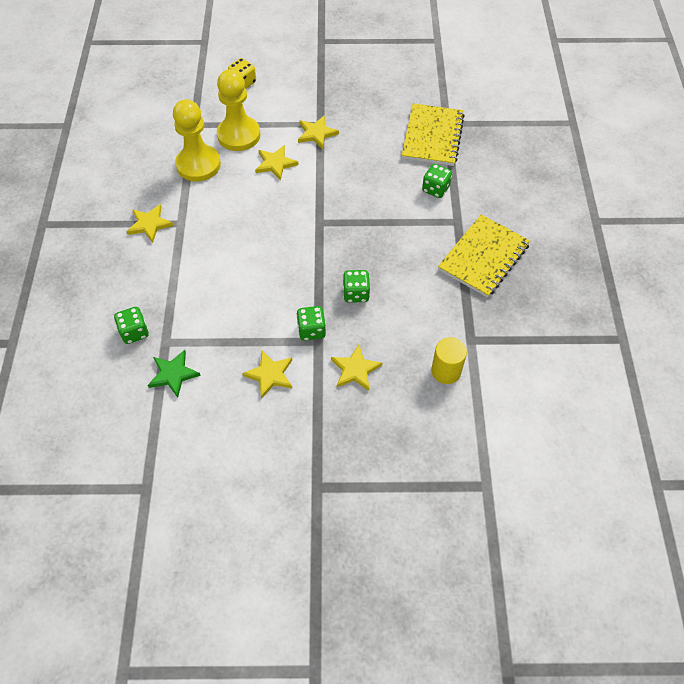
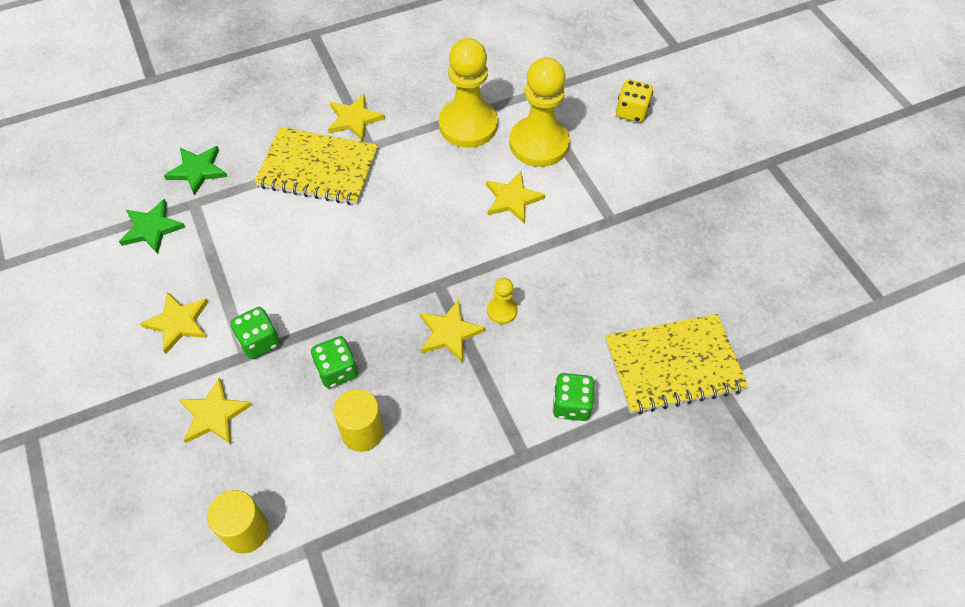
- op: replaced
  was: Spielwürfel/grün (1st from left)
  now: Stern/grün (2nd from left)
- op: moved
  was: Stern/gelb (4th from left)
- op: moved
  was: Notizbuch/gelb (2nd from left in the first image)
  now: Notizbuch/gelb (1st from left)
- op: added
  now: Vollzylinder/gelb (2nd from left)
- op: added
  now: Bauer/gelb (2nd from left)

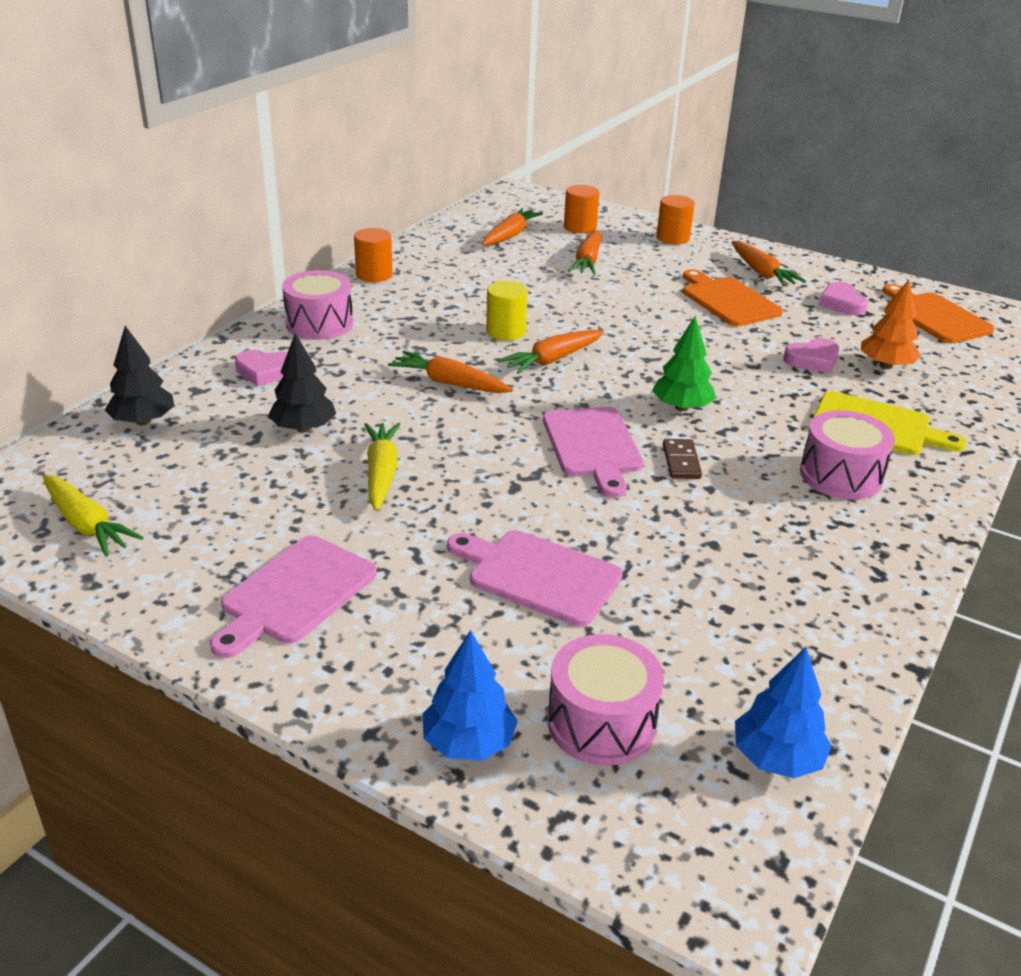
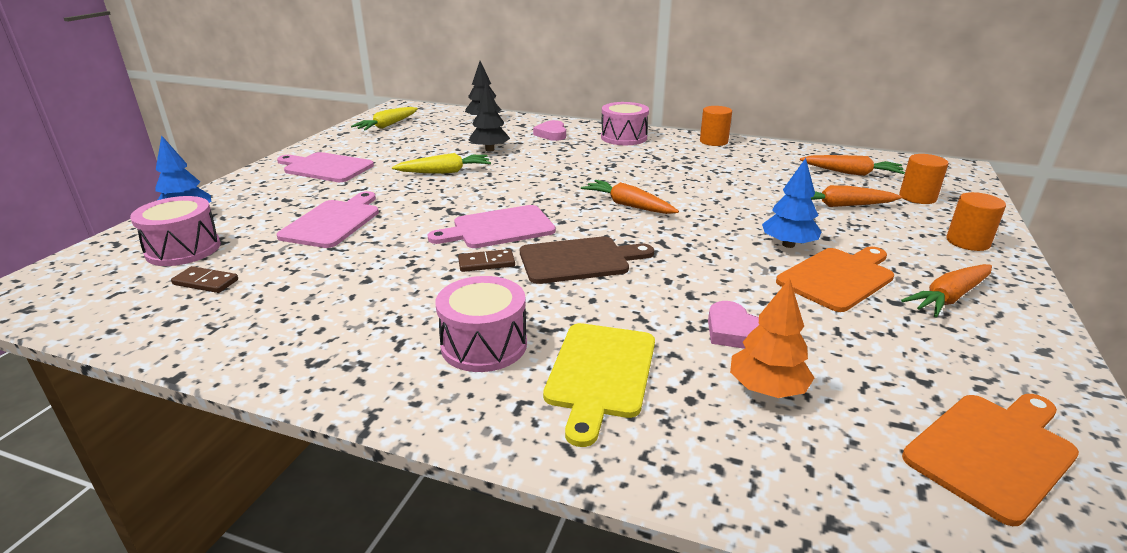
- op: removed
  was: Karotte/orange (1st from left)
- op: removed
  was: Vollzylinder/gelb
- op: replaced
  was: Baum/grün
  now: Schneidebrett/braun
- op: moved
  was: Baum/blau (2nd from left)
- op: removed
  was: Herz/rosa (3rd from left)
- op: added
  now: Dominostein/braun (1st from left)

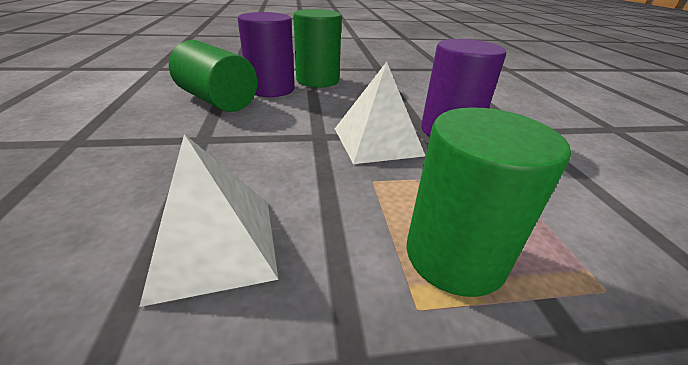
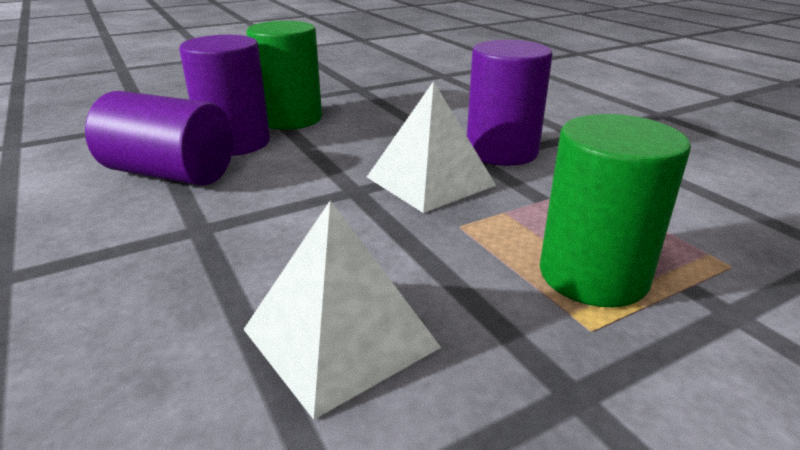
- op: recoloured
  was: Vollzylinder/grün (1st from left)
  now: Vollzylinder/lila (1st from left)

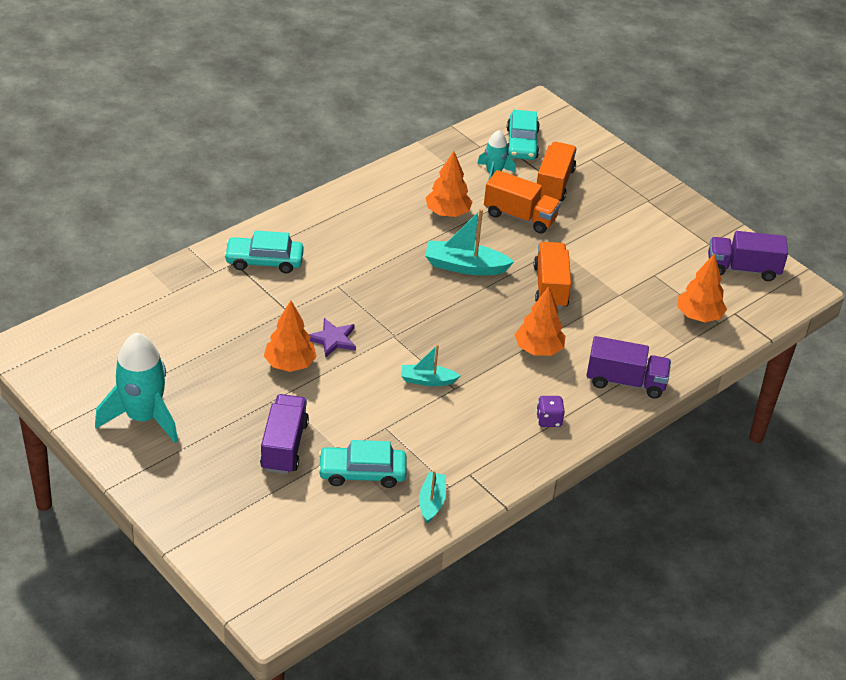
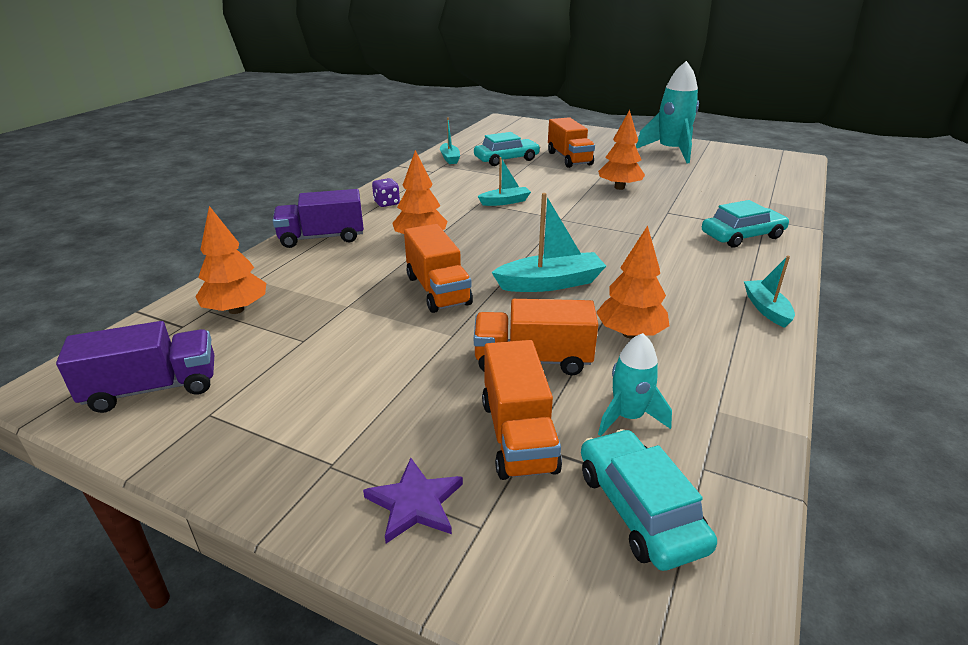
- op: recoloured
  was: Lastwagen/lila (1st from left)
  now: Lastwagen/orange (4th from left)
- op: moved
  was: Stern/lila
- op: added
  now: Boot/türkis (4th from left)

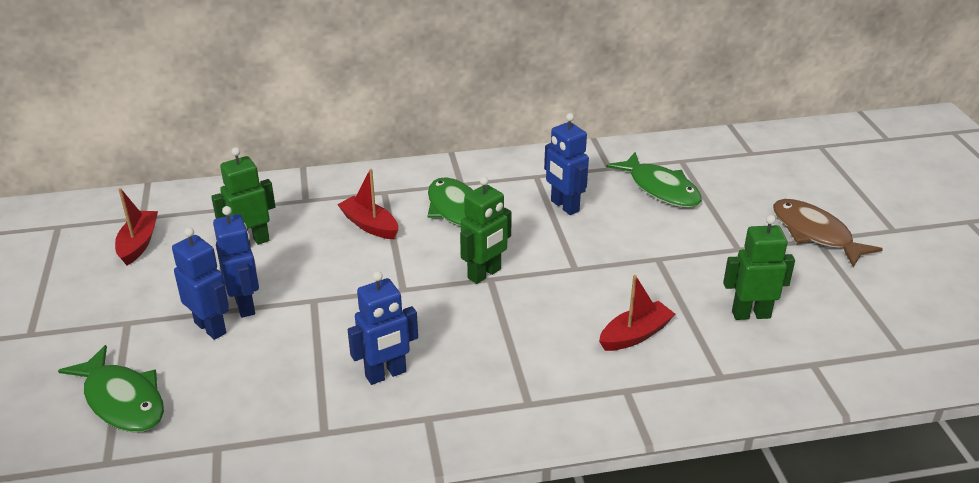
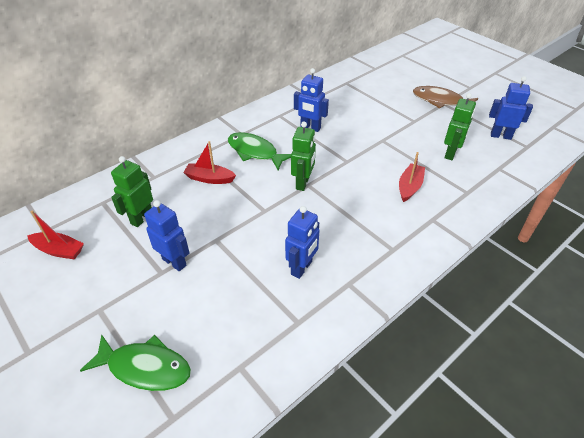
- op: turned
  was: Boot/rot (1st from left)
  clockwise: 135
- op: moved
  was: Roboter/blau (1st from left in the first image)
  now: Roboter/blau (4th from left)
- op: removed
  was: Fisch/grün (3rd from left)
- op: turned
  was: Roboter/grün (3rd from left)
  clockwise: 150

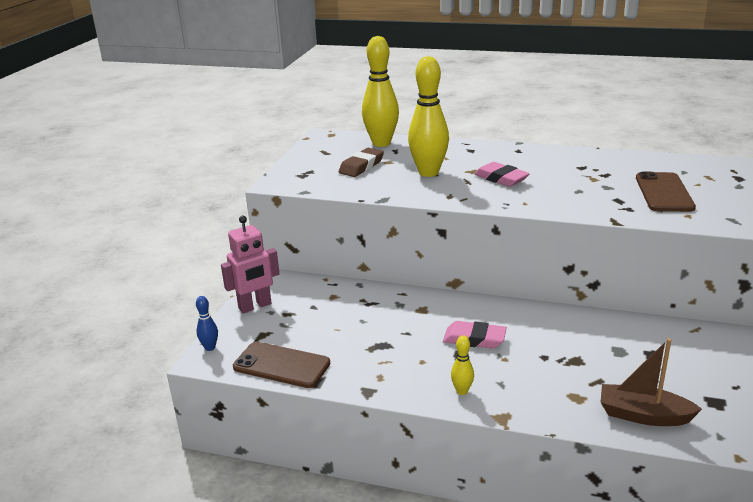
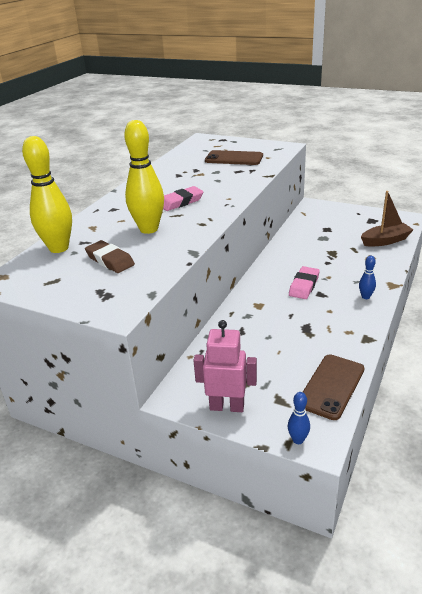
- op: turned
  was: Roboter/rosa
  clockwise: -60
- op: recoloured
  was: Bowlingkegel/gelb (3rd from left)
  now: Bowlingkegel/blau (2nd from left)
- op: turned
  was: Boot/braun
  clockwise: -135

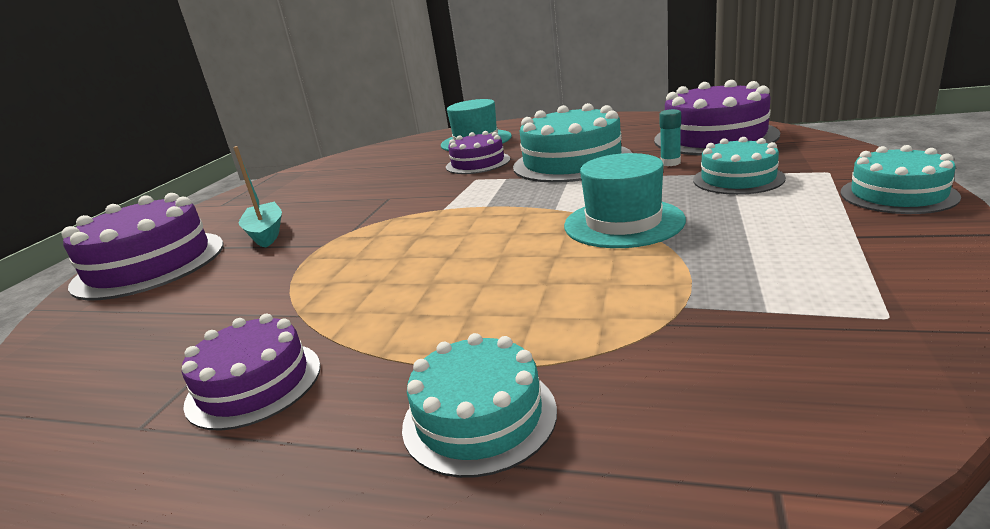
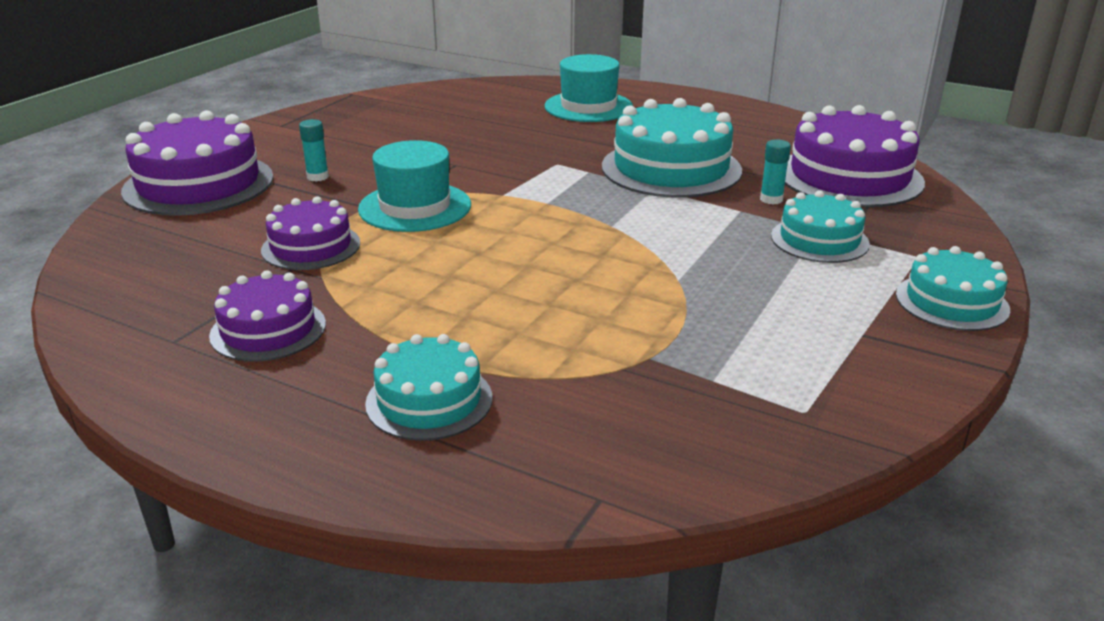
- op: replaced
  was: Boot/türkis
  now: Klebestift/türkis (1st from left)
- op: moved
  was: Kuchen/lila (3rd from left)
- op: moved
  was: Hut/türkis (2nd from left in the first image)
  now: Hut/türkis (1st from left)

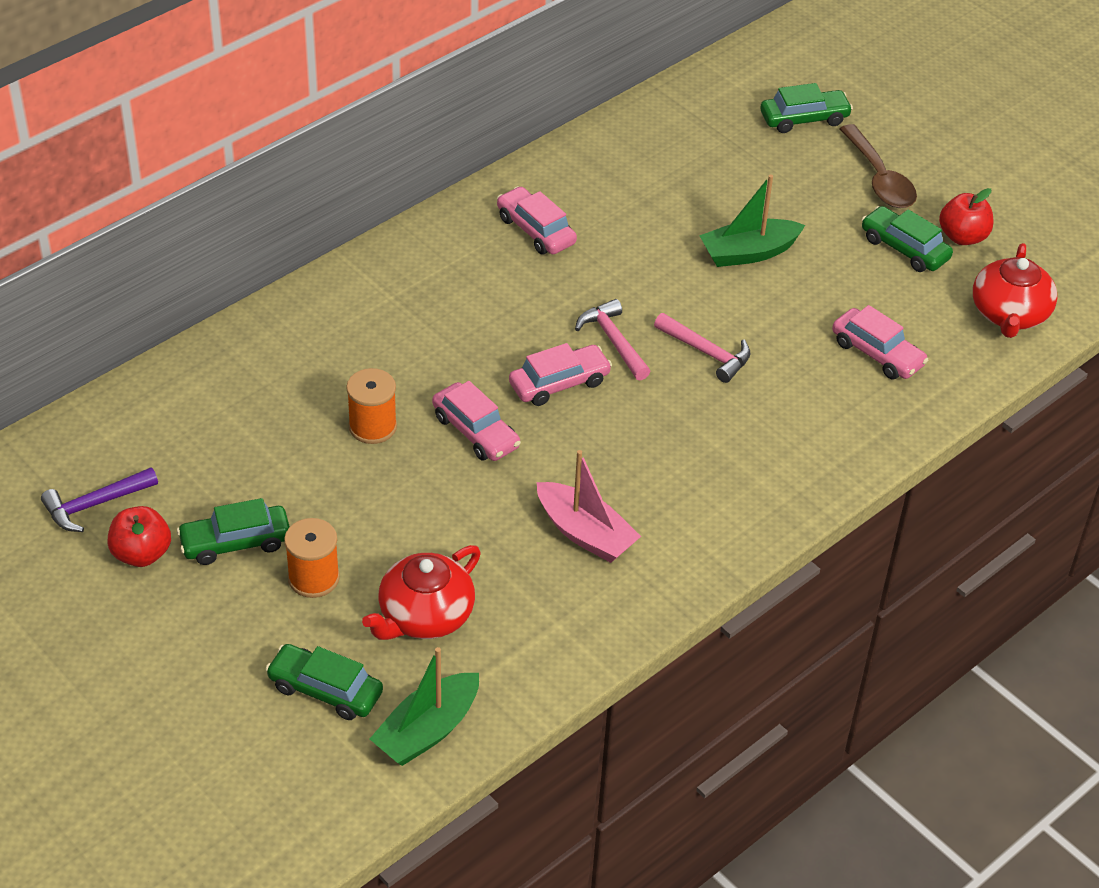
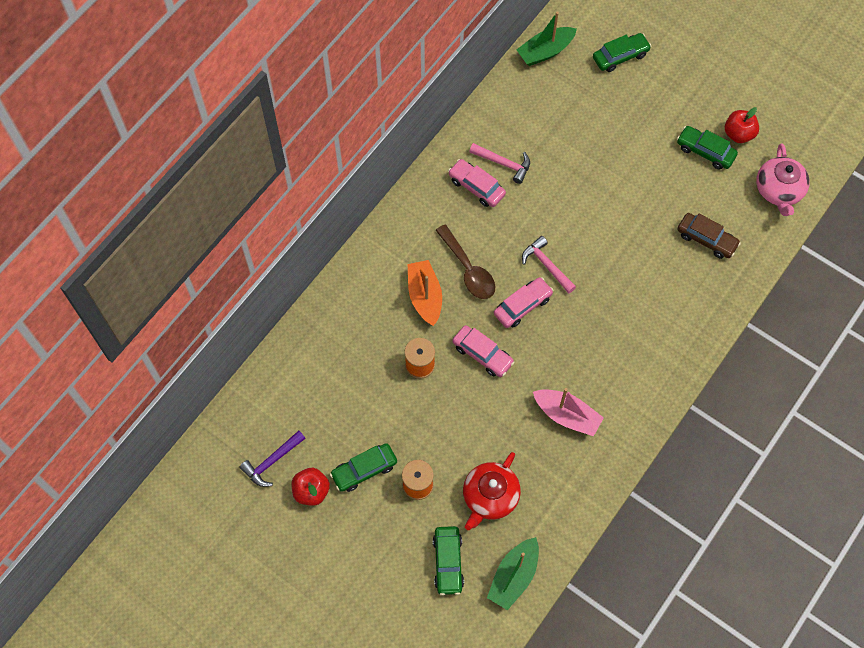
- op: turned
  was: Auto/grün (2nd from left)
  clockwise: -105
- op: moved
  was: Hammer/rosa (2nd from left in the first image)
  now: Hammer/rosa (1st from left)
- op: moved
  was: Boot/grün (2nd from left)
- op: recoloured
  was: Auto/rosa (4th from left)
  now: Auto/braun
- op: moved
  was: Löffel/braun
- op: recoloured
  was: Teekanne/rot (2nd from left)
  now: Teekanne/rosa
- op: added
  now: Boot/orange

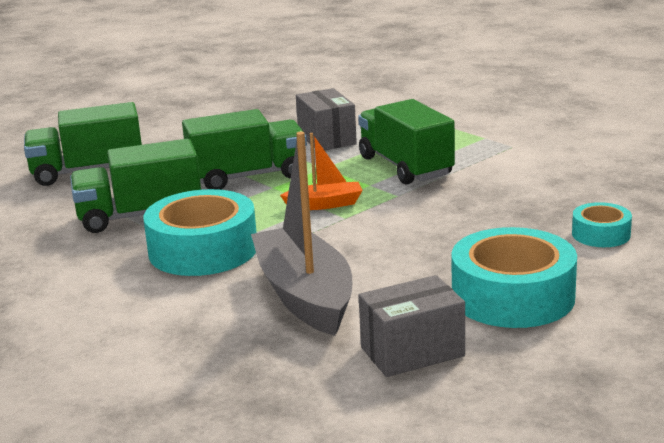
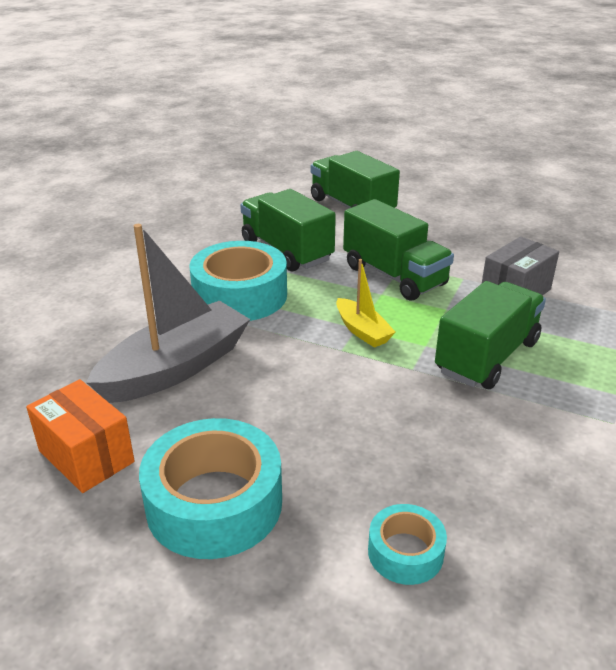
- op: recoloured
  was: Boot/orange
  now: Boot/gelb
- op: recoloured
  was: Schachtel/grau (2nd from left)
  now: Schachtel/orange

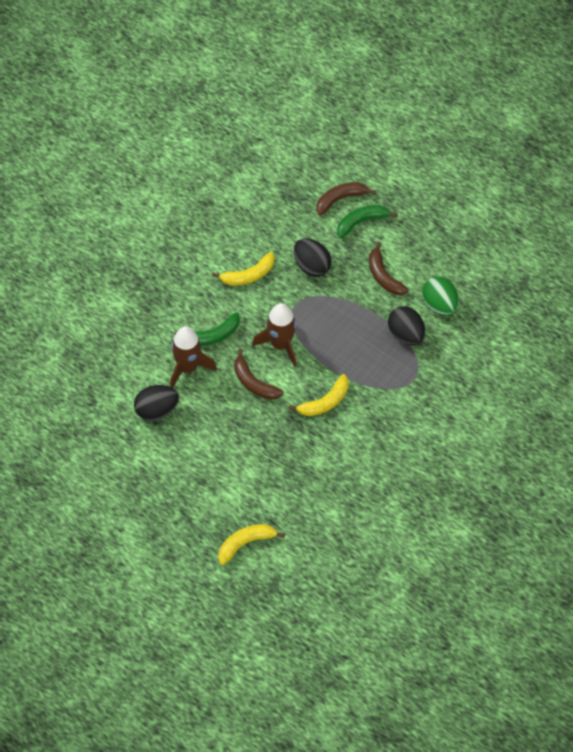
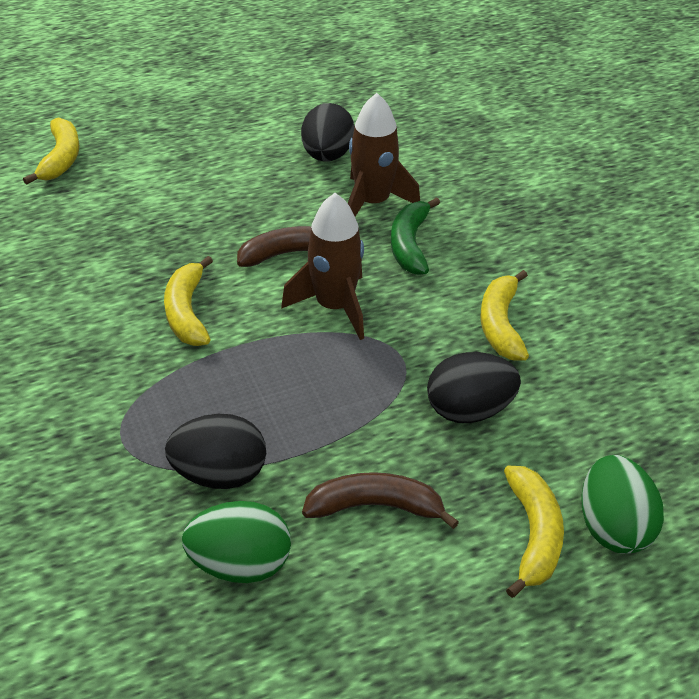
- op: replaced
  was: Banane/braun (2nd from left)
  now: Ei/grün (2nd from left)
- op: recoloured
  was: Banane/grün (2nd from left)
  now: Banane/gelb (4th from left)

